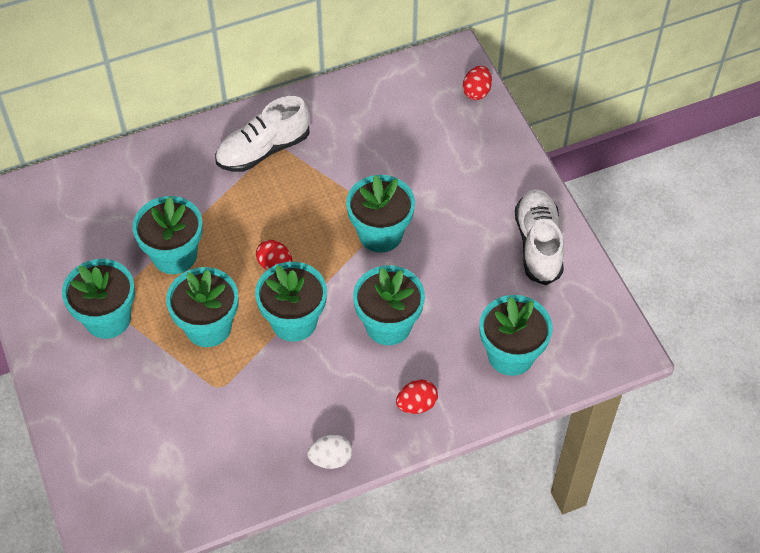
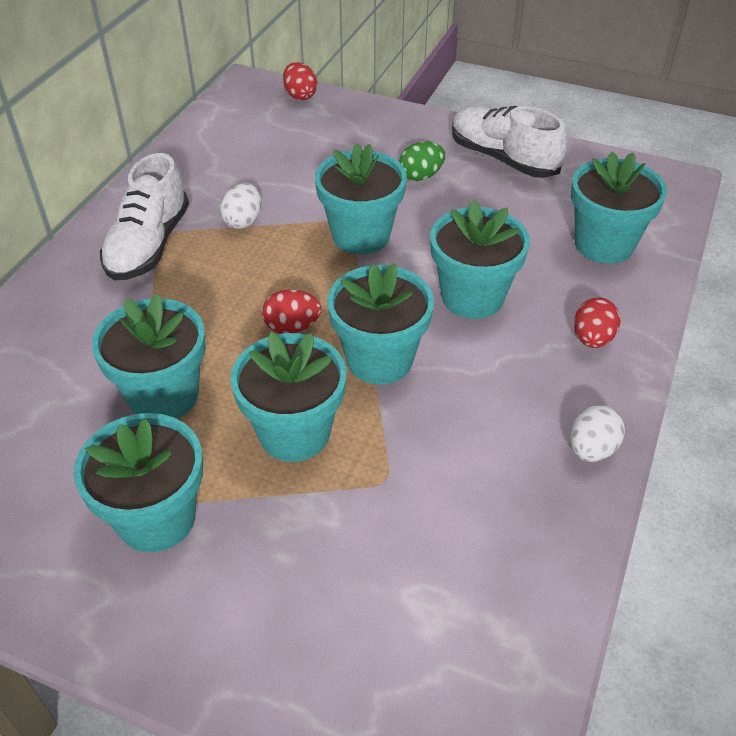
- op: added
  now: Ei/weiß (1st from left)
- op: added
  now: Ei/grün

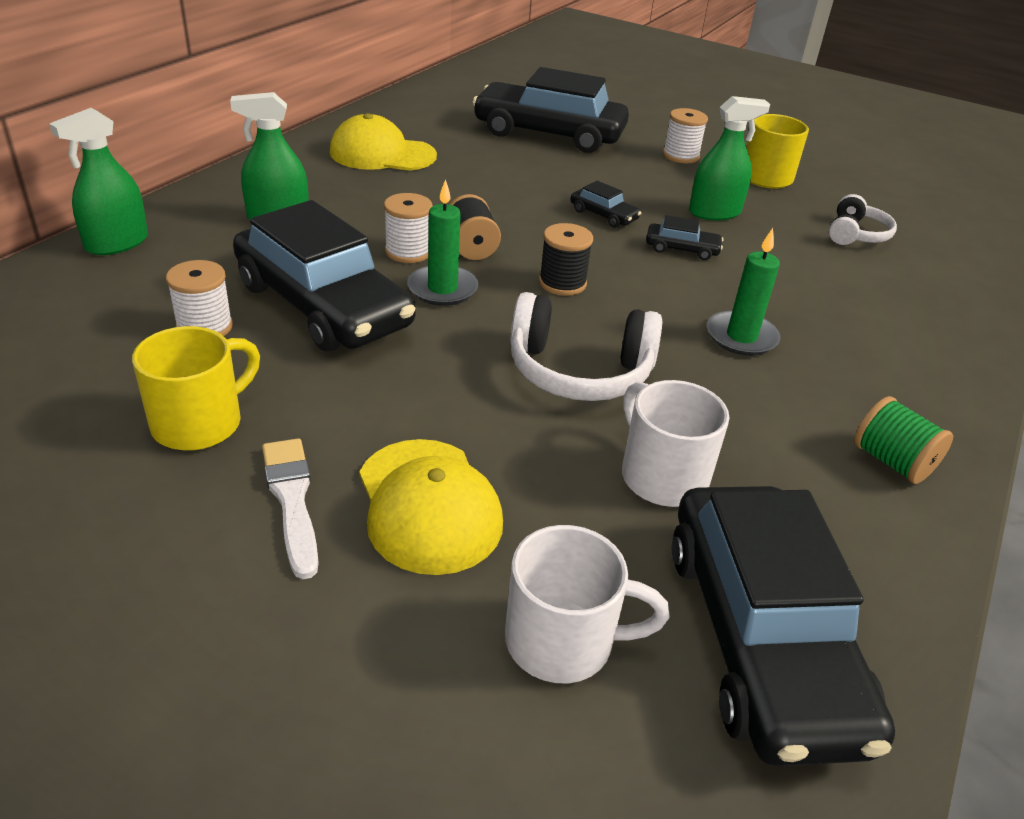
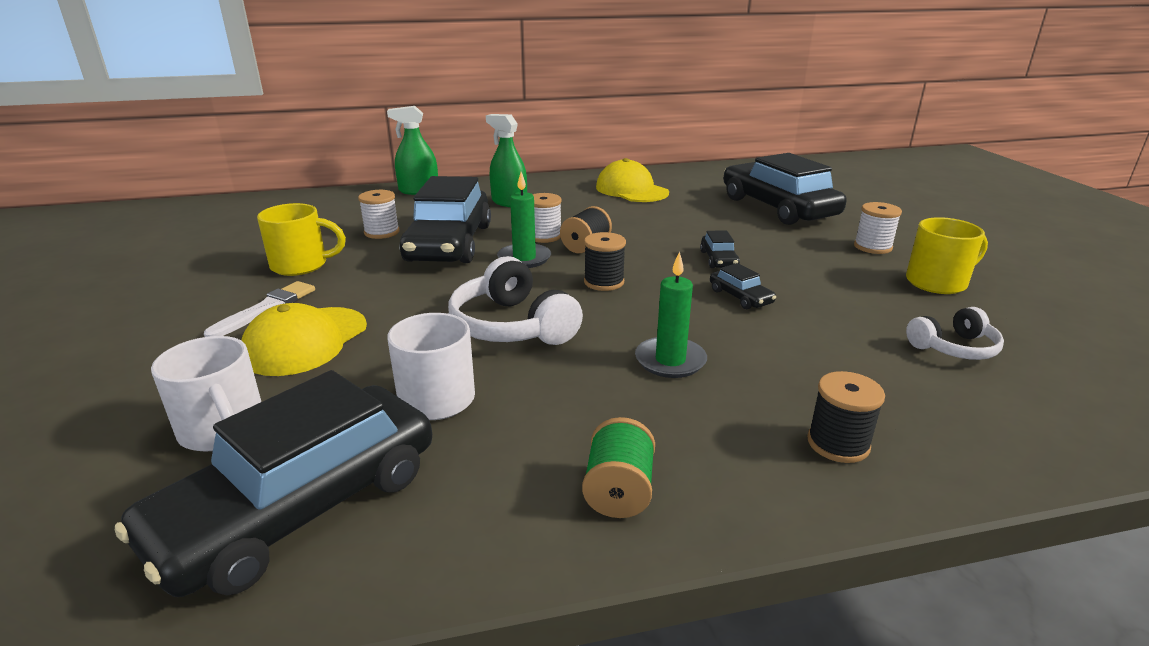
- op: removed
  was: Sprühflasche/grün (3rd from left)
- op: added
  now: Garnrolle/schwarz (3rd from left)

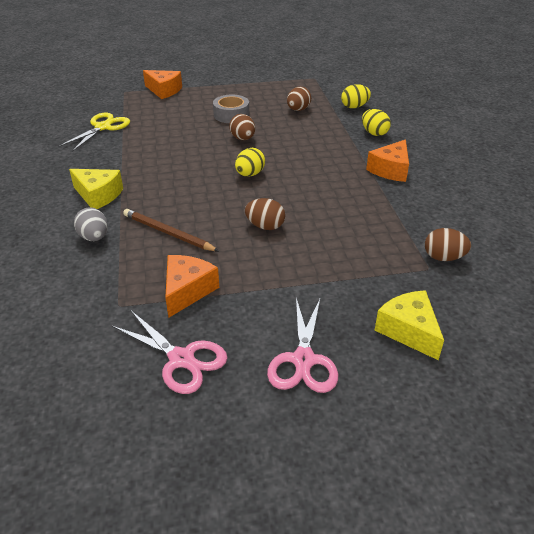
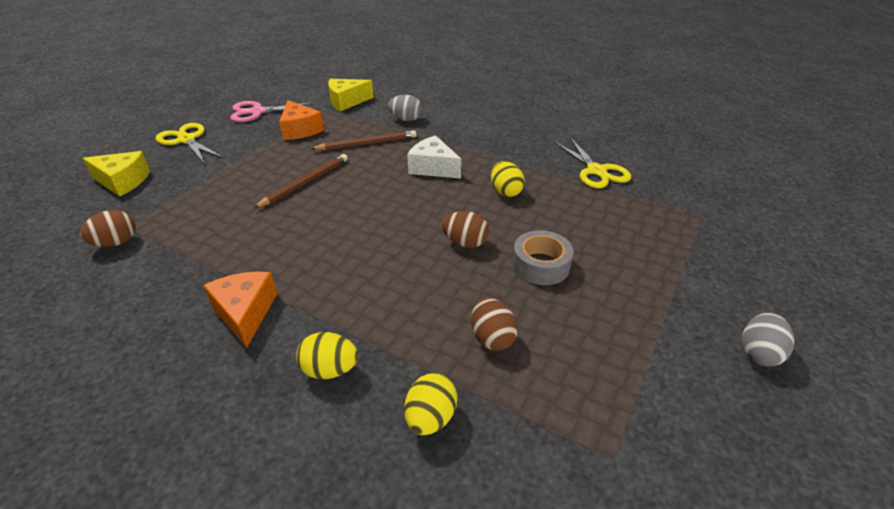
- op: moved
  was: Käse/gelb (1st from left in the first image)
  now: Käse/gelb (2nd from left)
- op: removed
  was: Käse/orange (1st from left)
- op: moved
  was: Ei/gelb (1st from left in the first image)
  now: Ei/gelb (3rd from left)
- op: replaced
  was: Ei/braun (2nd from left)
  now: Bleistift/braun (1st from left)
- op: recoloured
  was: Schere/rosa (2nd from left)
  now: Schere/gelb (1st from left)
- op: added
  now: Käse/weiß
- op: added
  now: Ei/grau (2nd from left)

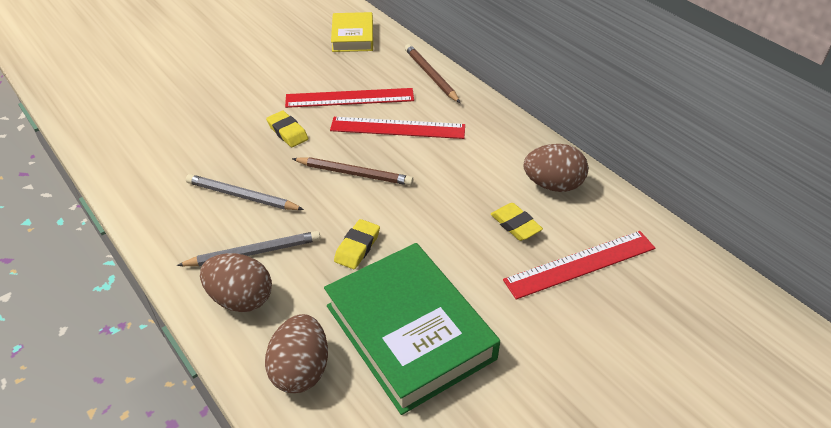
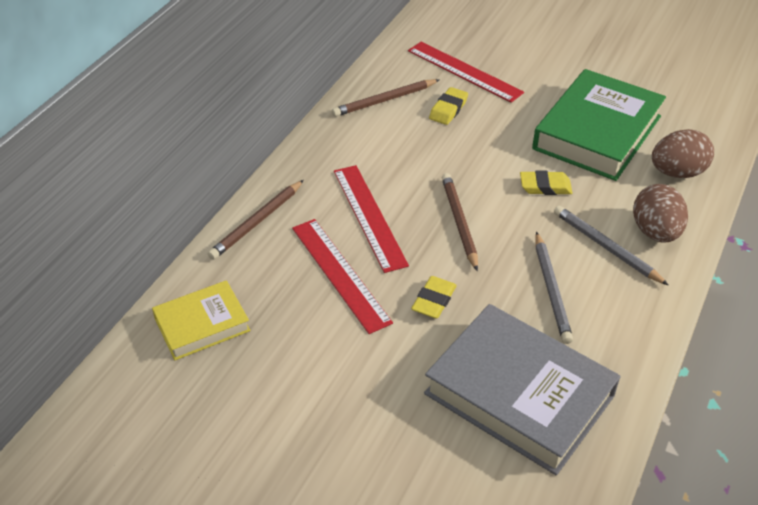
- op: replaced
  was: Ei/braun (3rd from left)
  now: Bleistift/braun (2nd from left)
- op: added
  now: Buch/grau

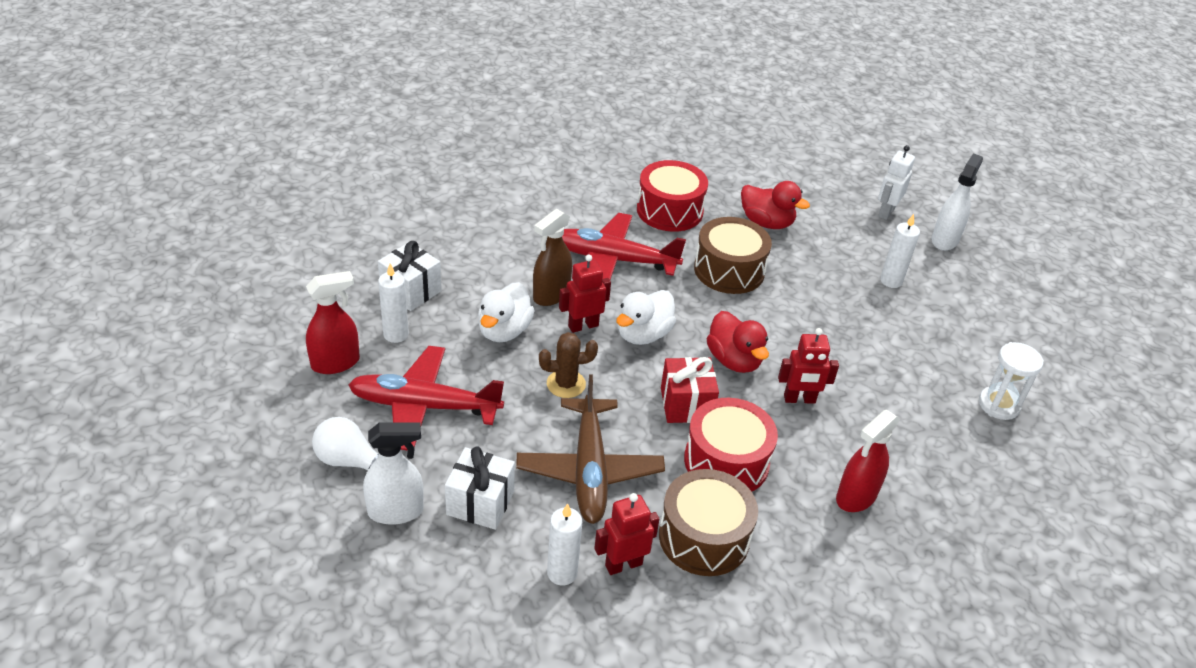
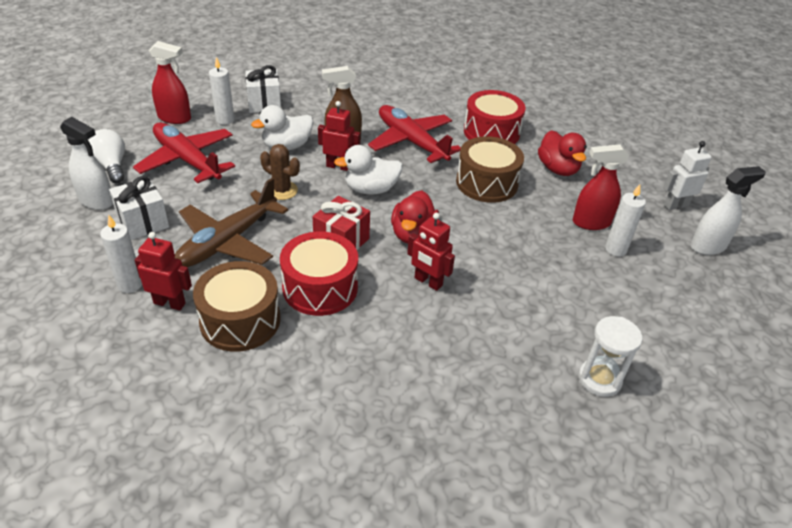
- op: moved
  was: Sprühflasche/rot (2nd from left)

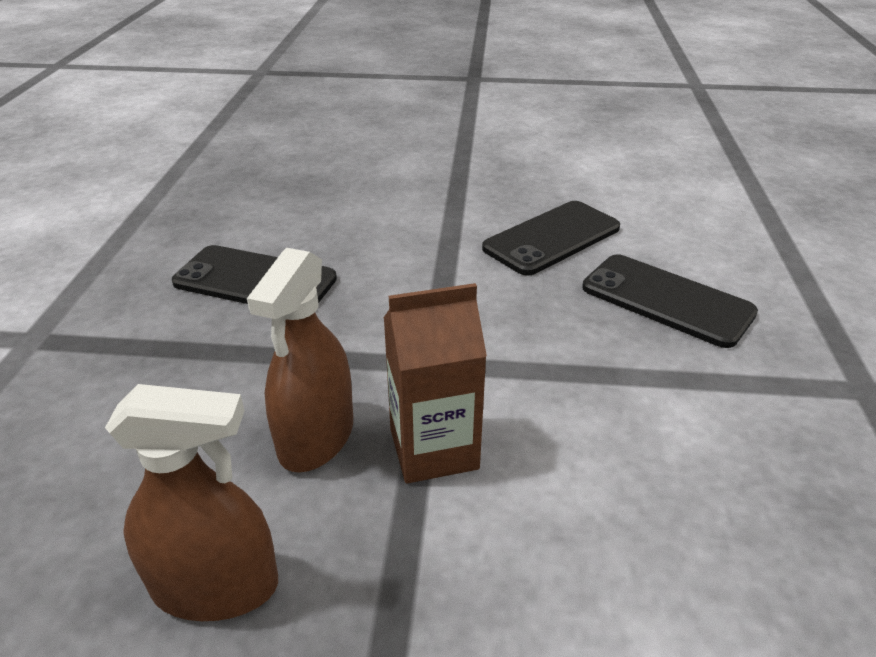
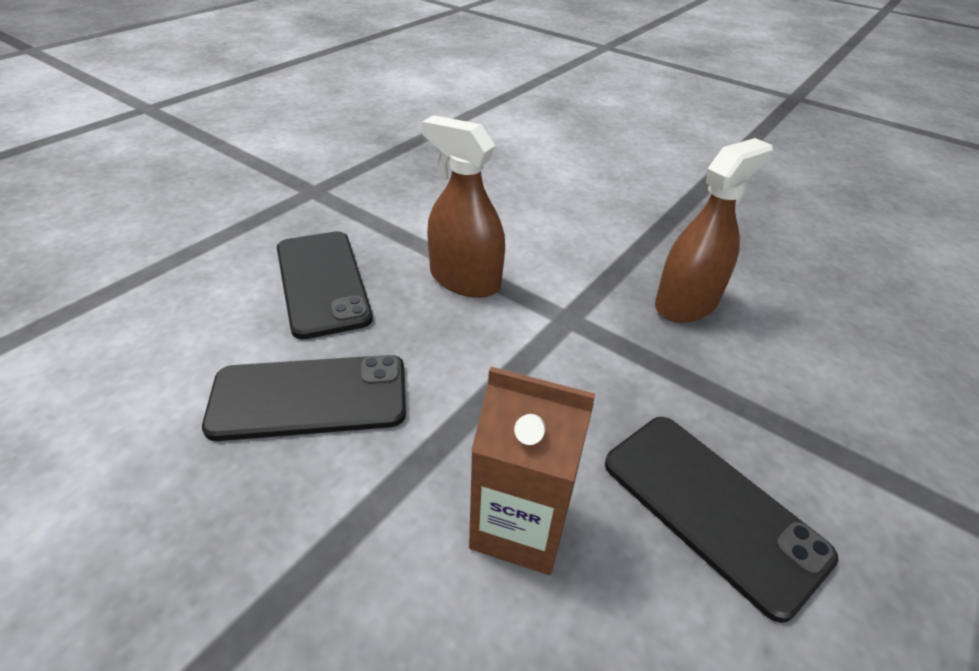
- op: moved
  was: Sprühflasche/braun (1st from left)
- op: moved
  was: Getränkekarton/braun

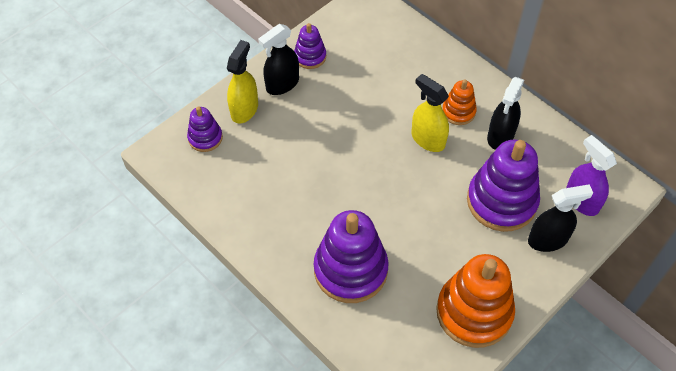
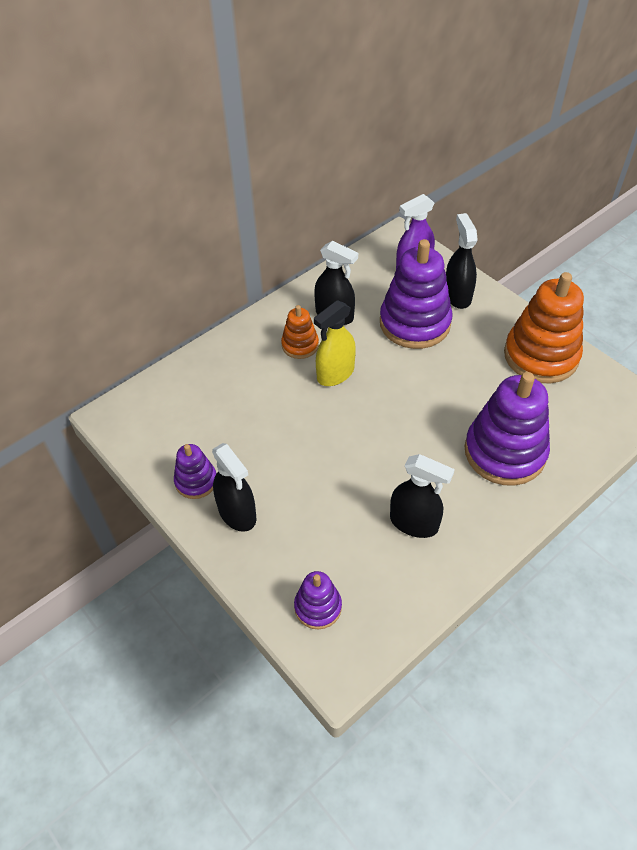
- op: removed
  was: Sprühflasche/gelb (1st from left)
- op: added
  now: Sprühflasche/schwarz (3rd from left)

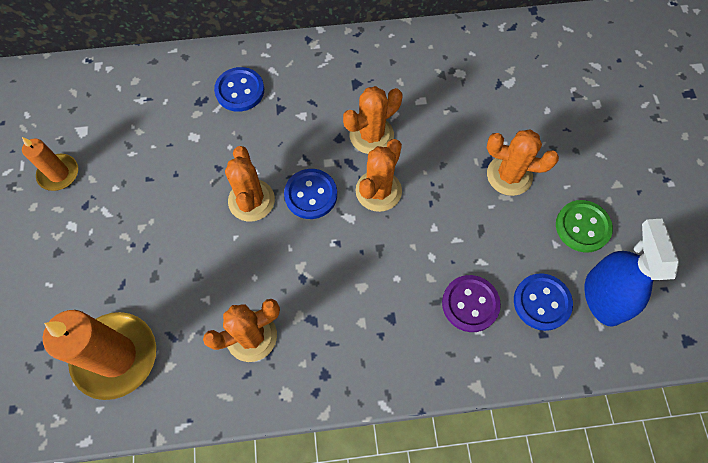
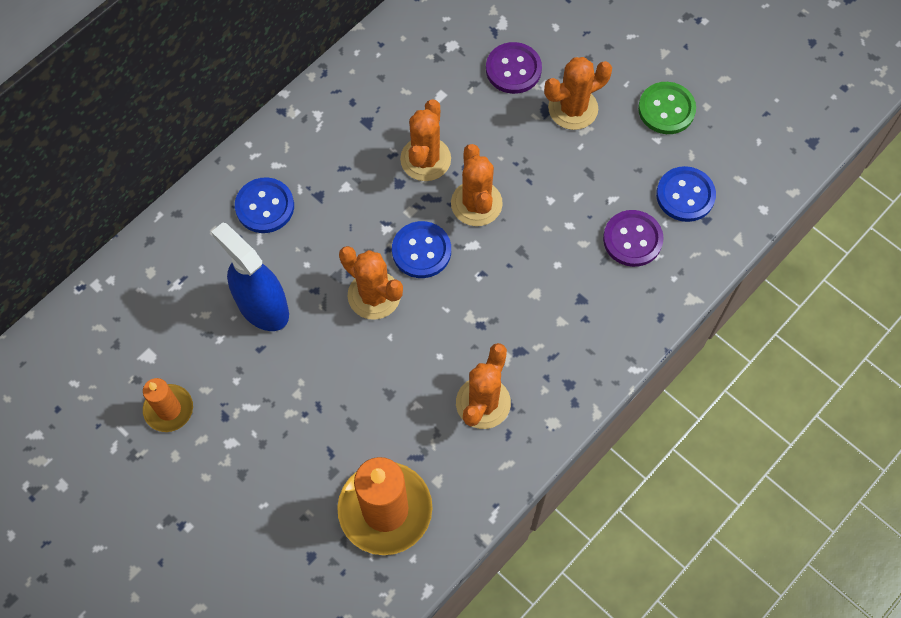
- op: moved
  was: Sprühflasche/blau
- op: added
  now: Knopf/lila (1st from left)

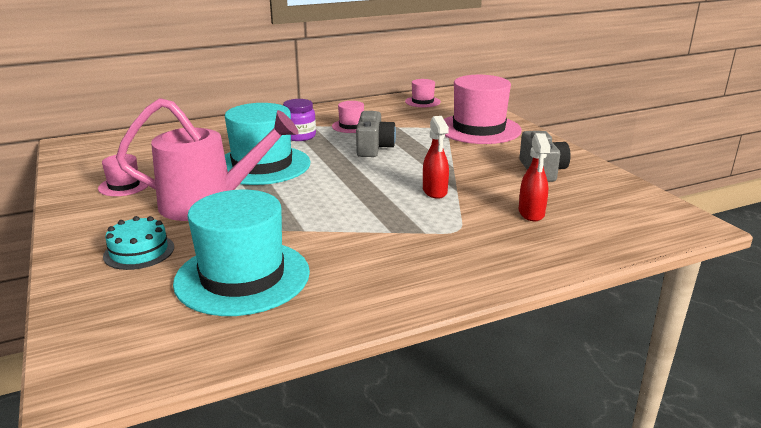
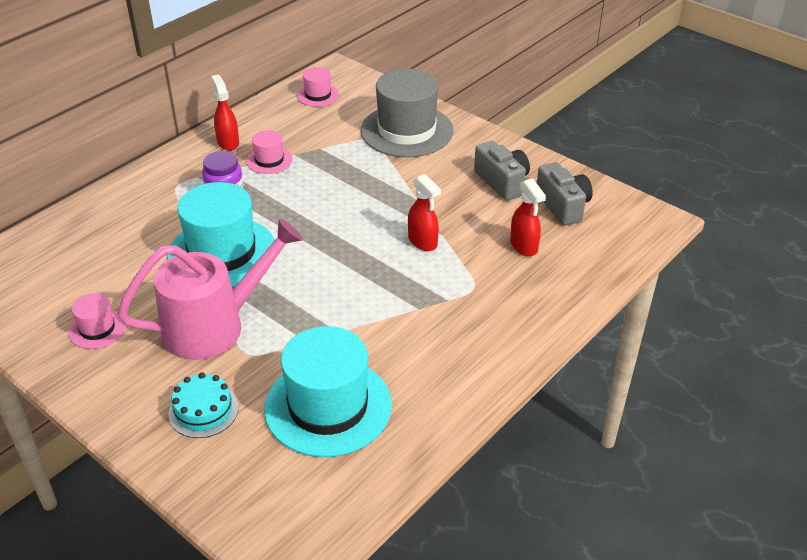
- op: moved
  was: Kamera/grau (1st from left in the first image)
  now: Kamera/grau (2nd from left)
- op: recoloured
  was: Hut/rosa (4th from left)
  now: Hut/grau
- op: added
  now: Sprühflasche/rot (1st from left)

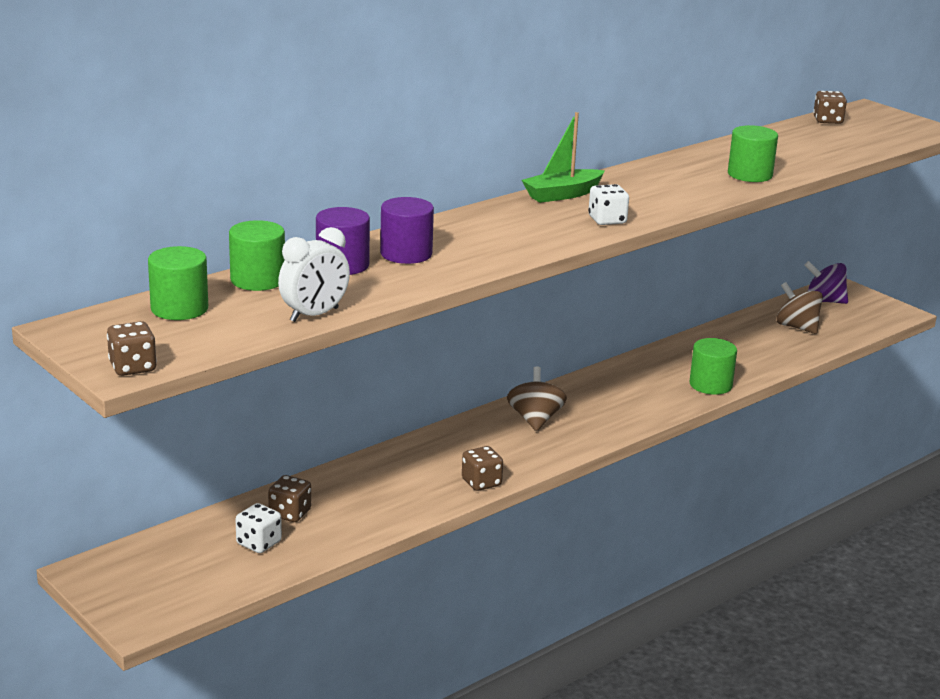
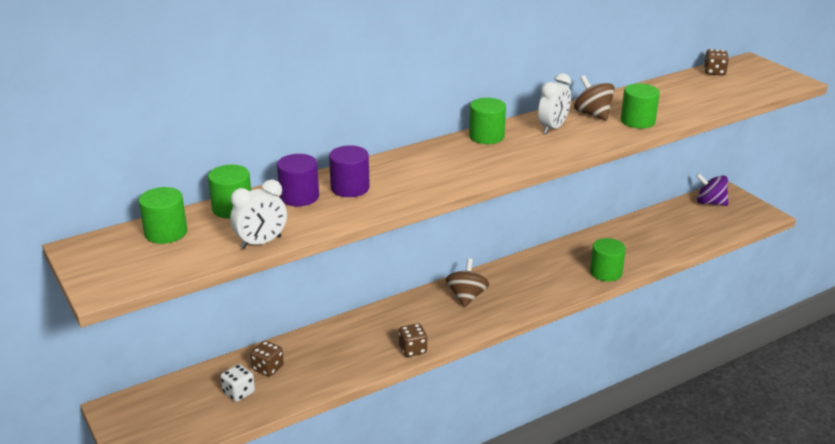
- op: removed
  was: Spielwürfel/braun (1st from left)
- op: replaced
  was: Boot/grün
  now: Vollzylinder/grün (3rd from left)
- op: removed
  was: Spielwürfel/weiß (2nd from left)
- op: moved
  was: Kreisel/braun (2nd from left)
- op: added
  now: Wecker/weiß (2nd from left)

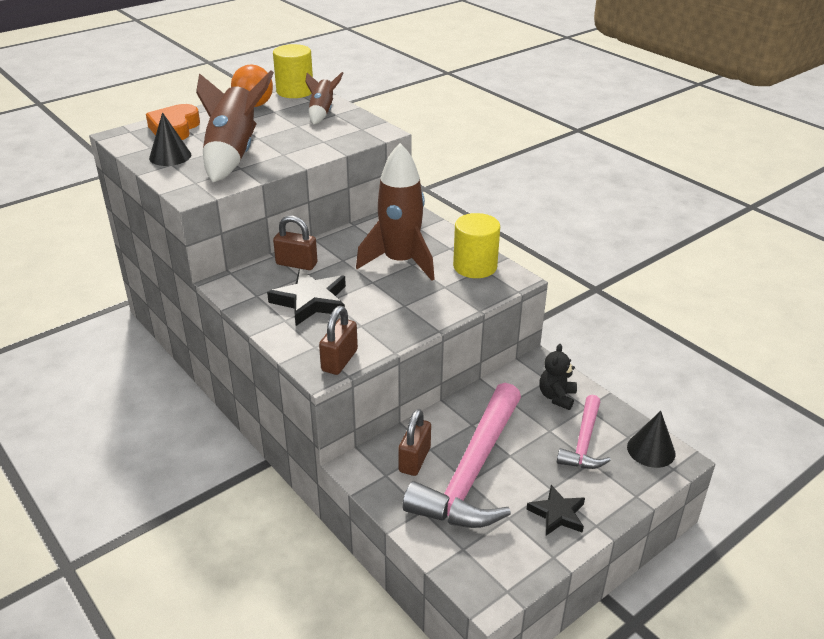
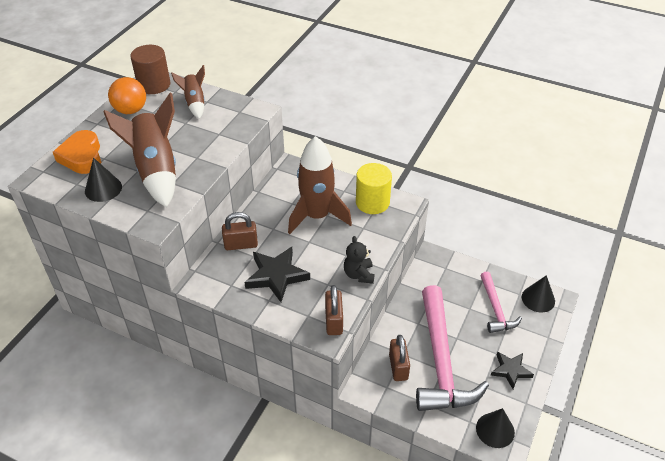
- op: recoloured
  was: Vollzylinder/gelb (1st from left)
  now: Vollzylinder/braun
- op: moved
  was: Teddybär/schwarz
- op: added
  now: Kegel/schwarz (2nd from left)

